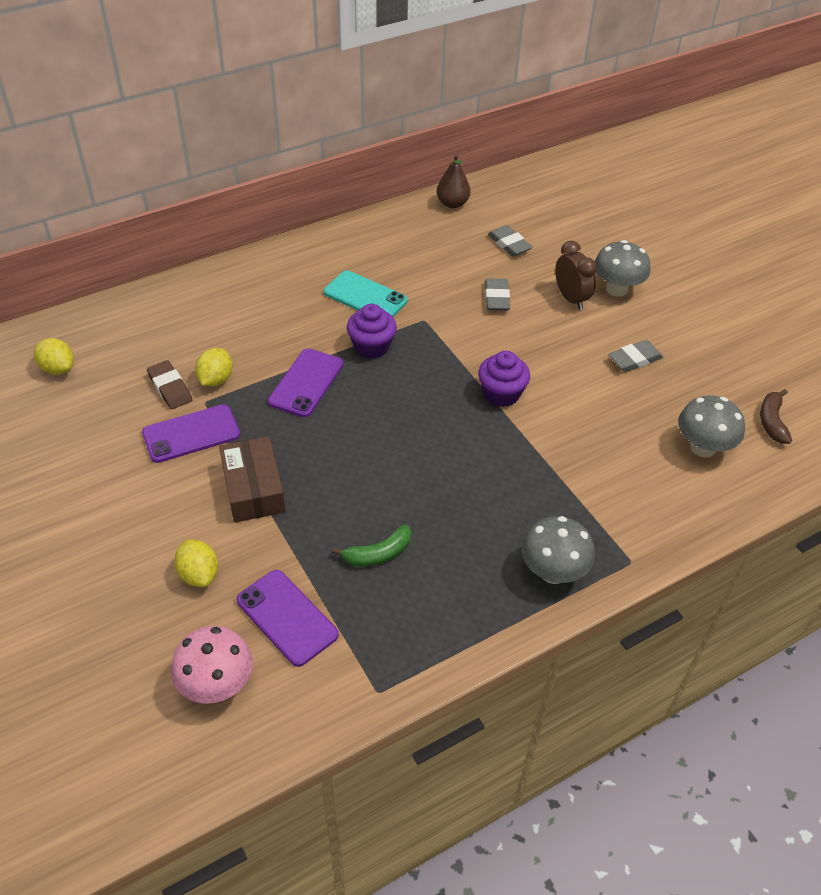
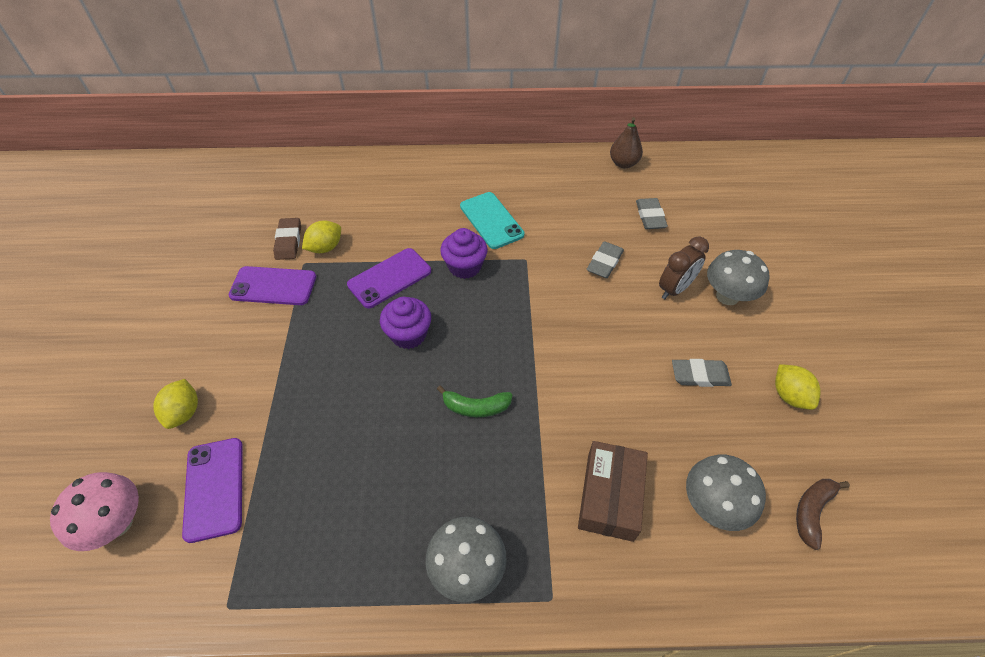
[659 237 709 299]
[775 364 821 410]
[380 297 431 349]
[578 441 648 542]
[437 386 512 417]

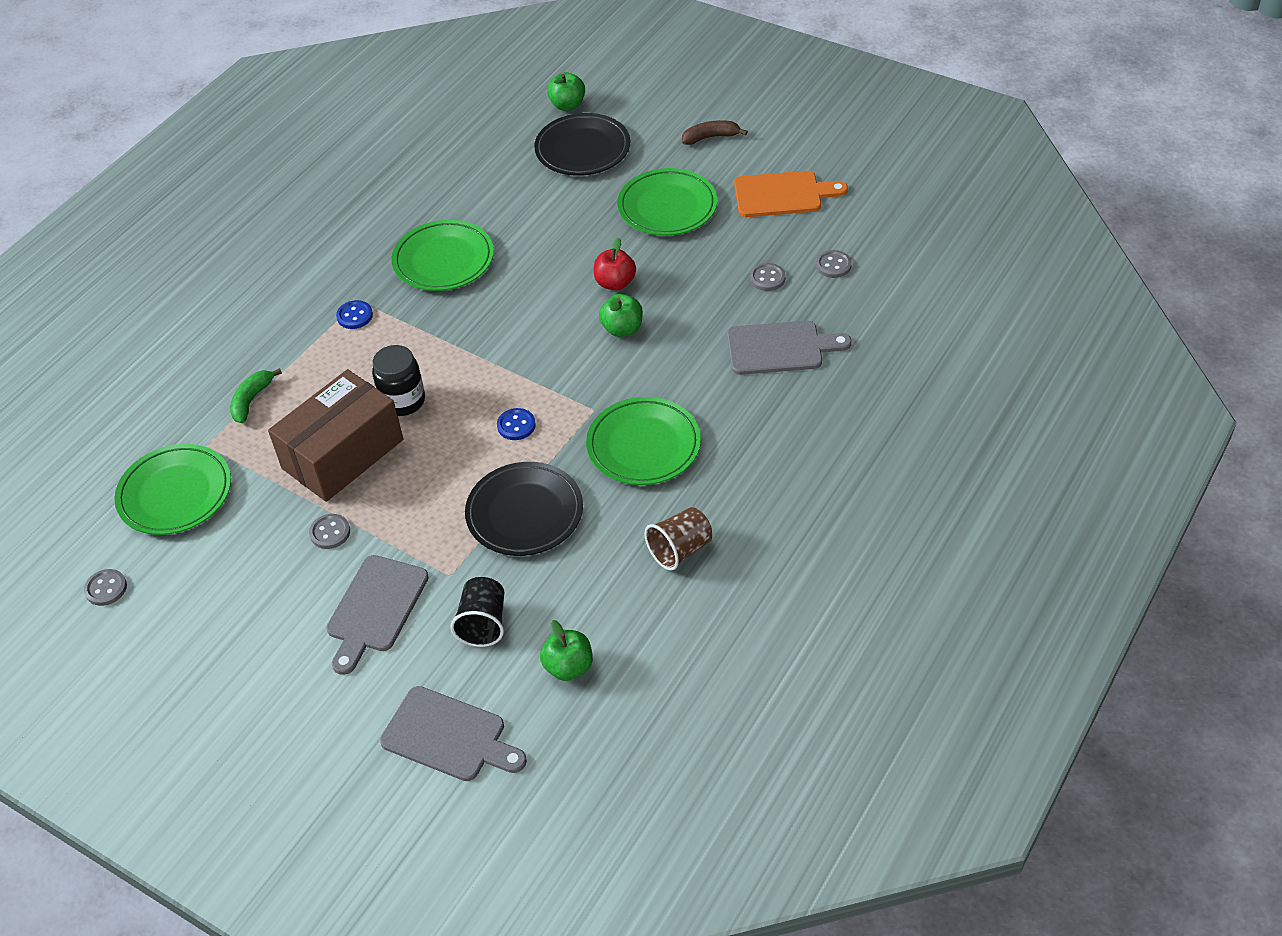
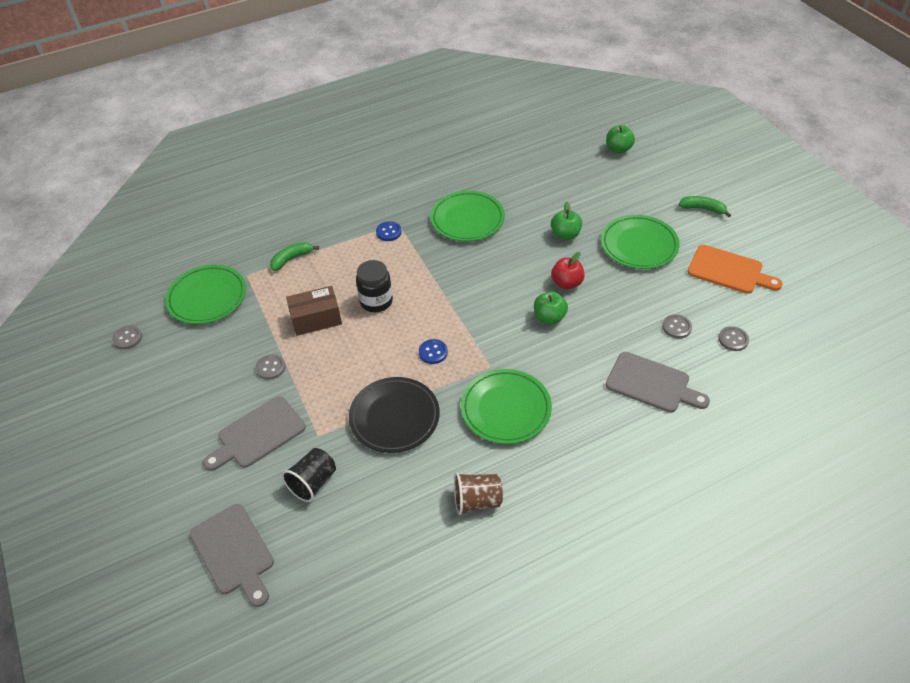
[534 113 630 176] (first image)
[679 196 731 218]
[286 286 342 336]
[551 202 582 240]

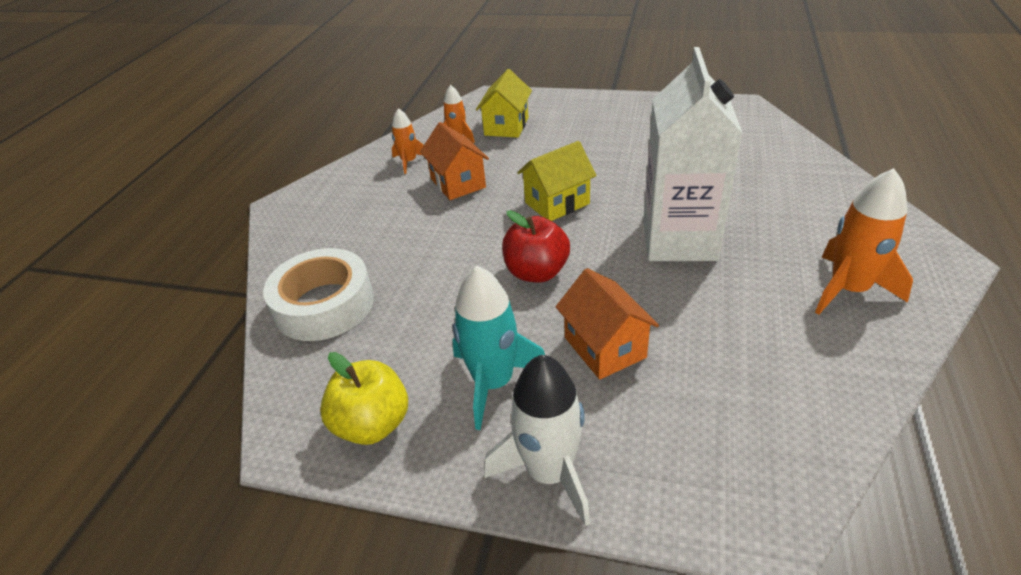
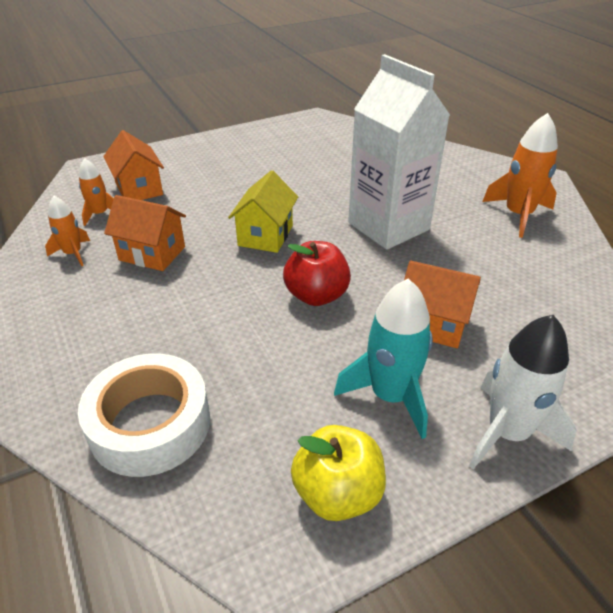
[103 130 164 200]

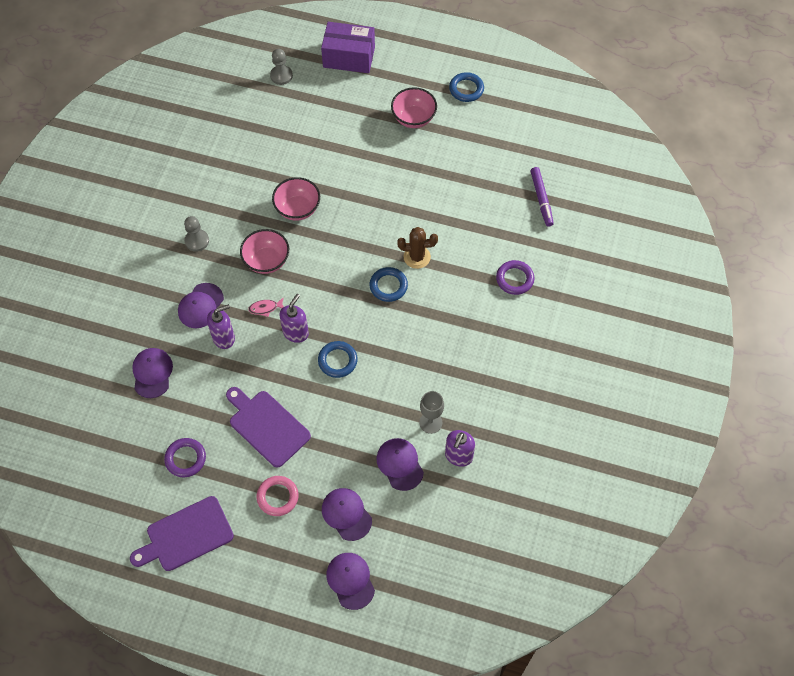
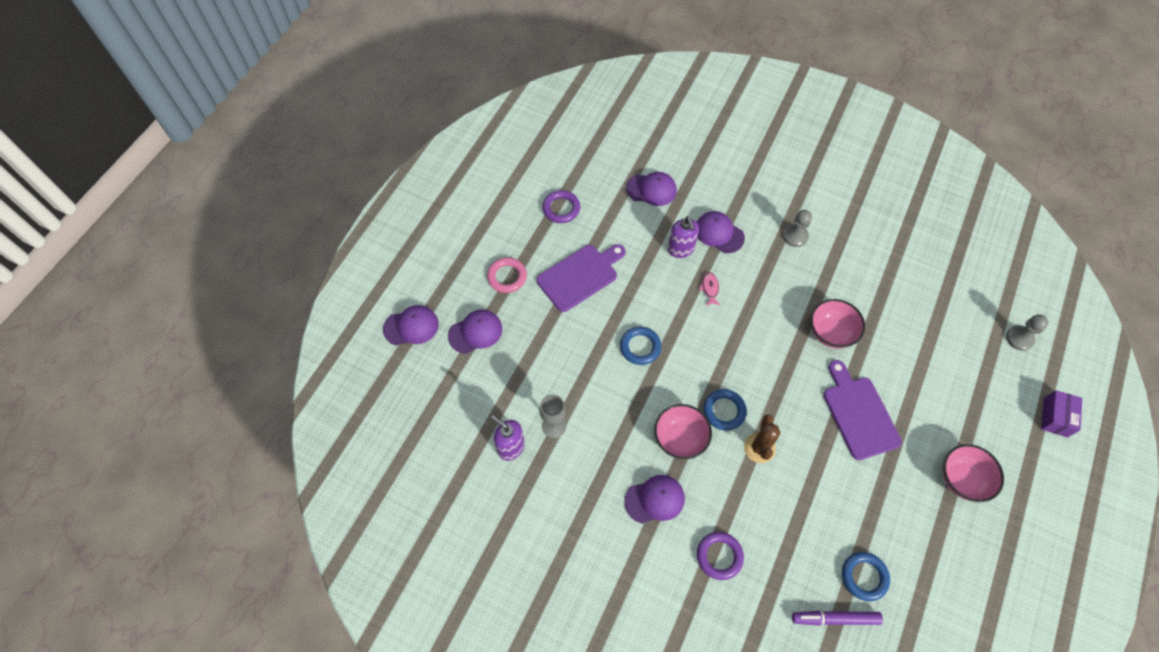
[1041 390 1083 437]
[842 552 890 601]
[654 404 712 459]
[279 294 309 343] (first image)
[624 475 685 524]
[823 360 902 460]

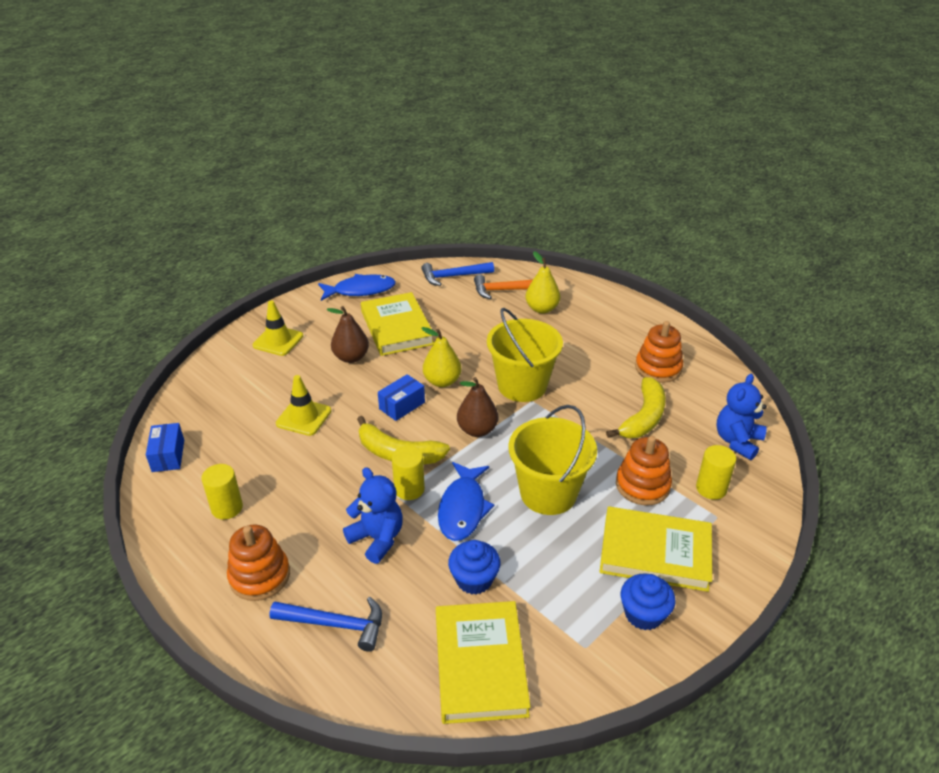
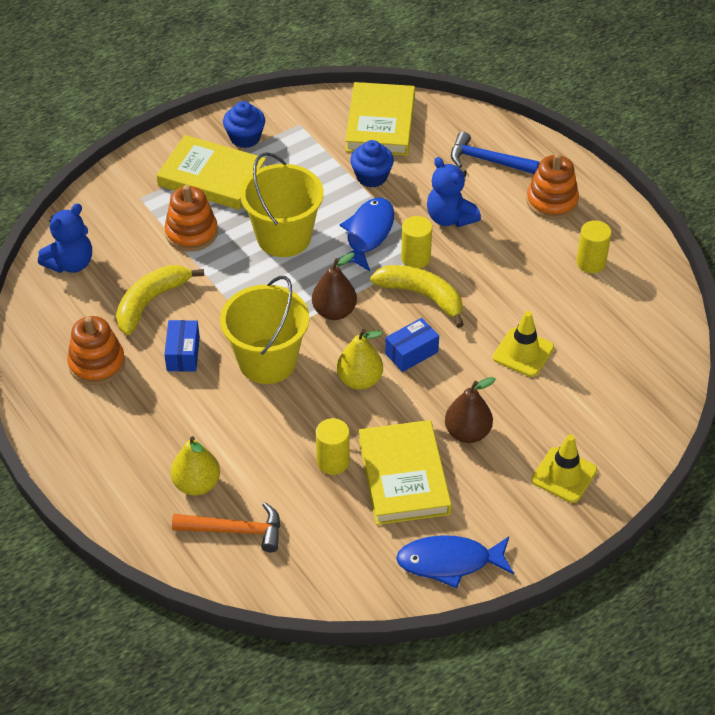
[421 262 494 286] (first image)
[164 320 200 372]
[316 418 350 475]

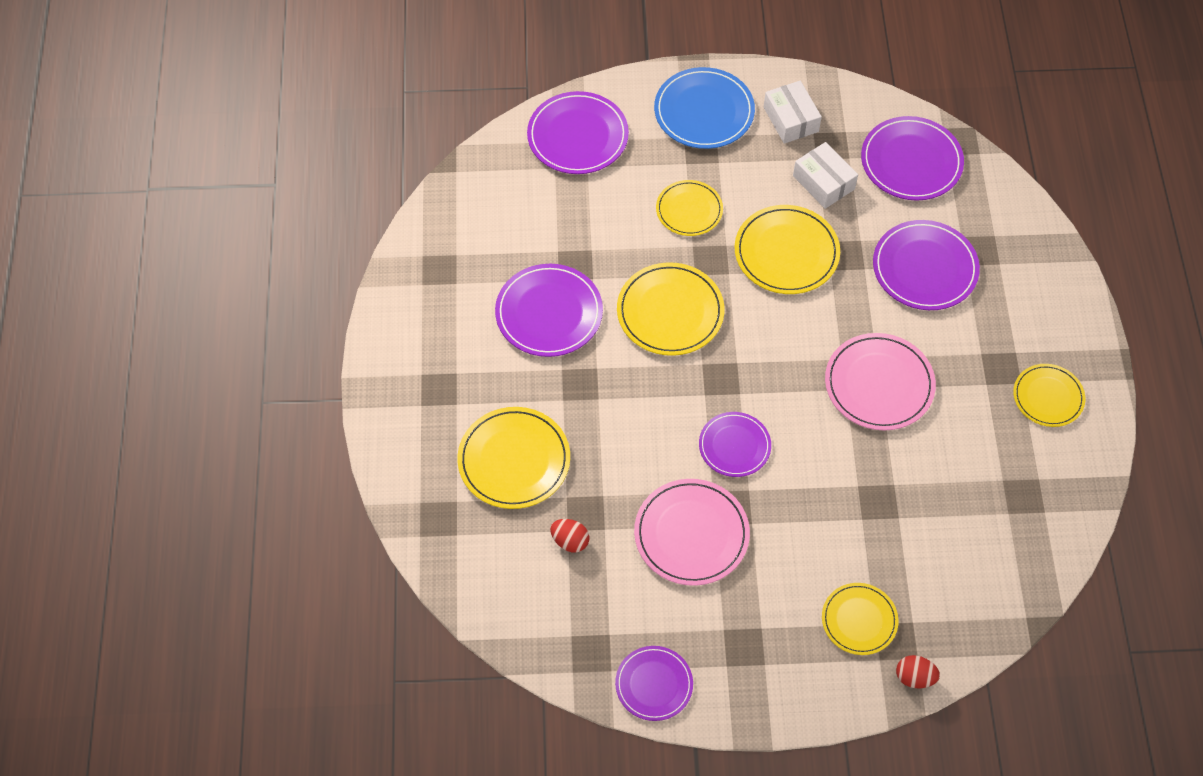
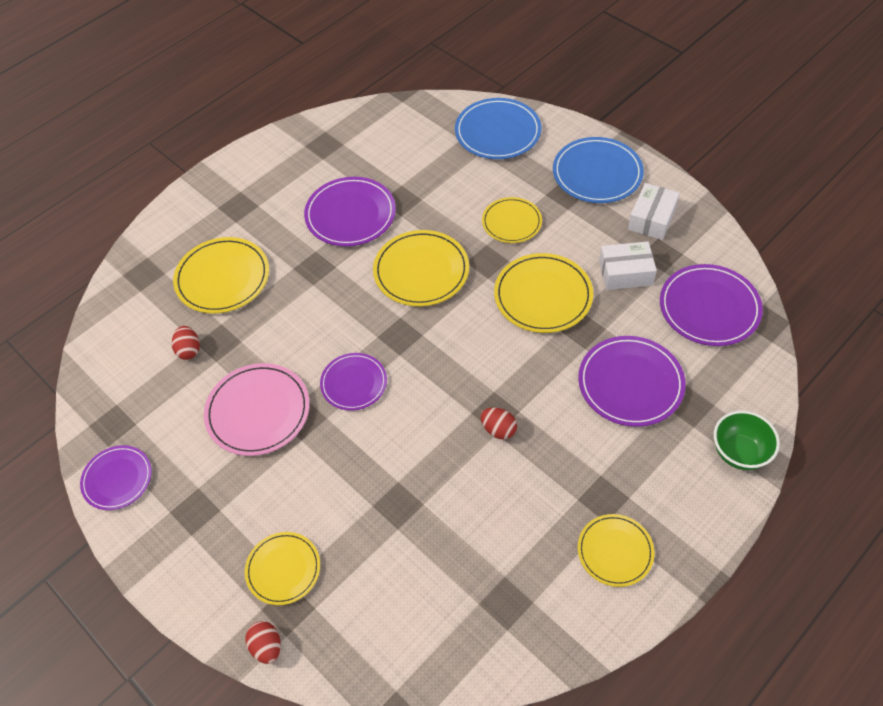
[455 98 541 159]
[599 241 657 290]
[481 408 517 439]
[714 410 780 470]

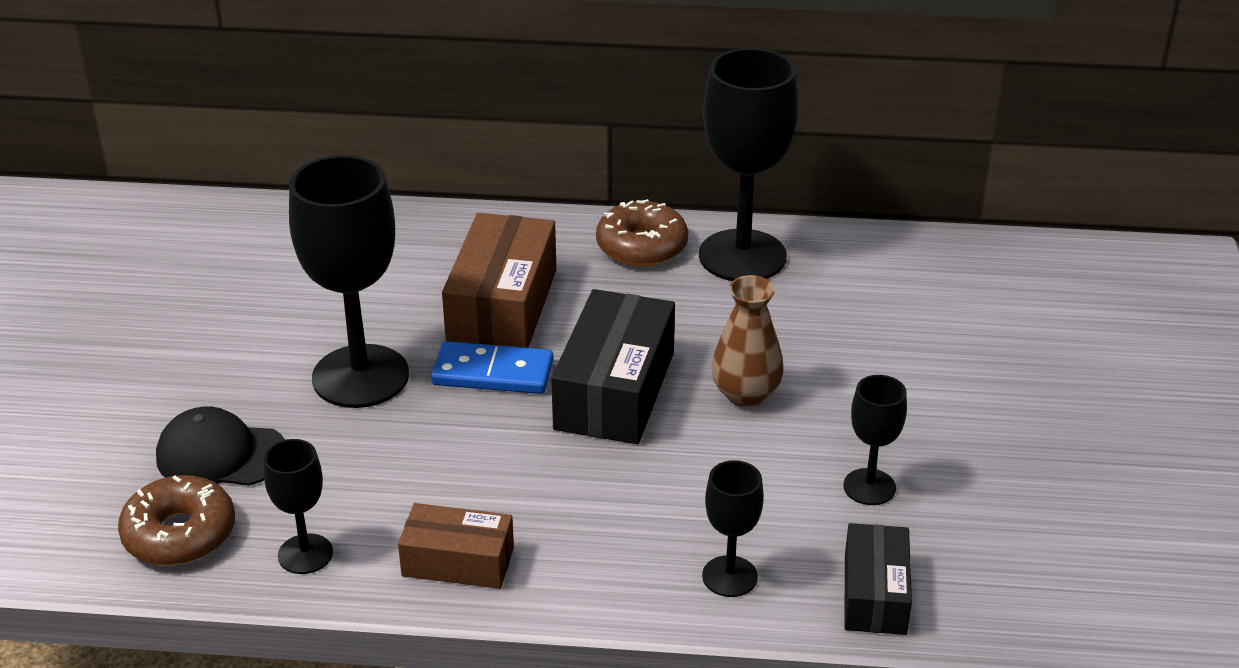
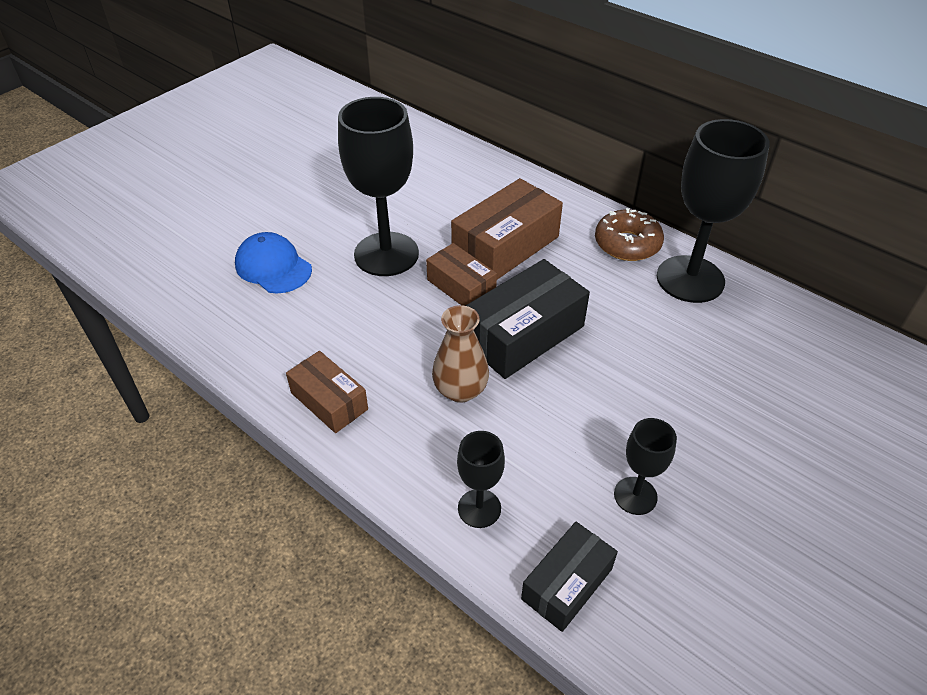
[432 305 489 403]
[426 243 497 306]
[235 232 312 293]
[264 439 333 574] (first image)
[118 475 235 565] (first image)

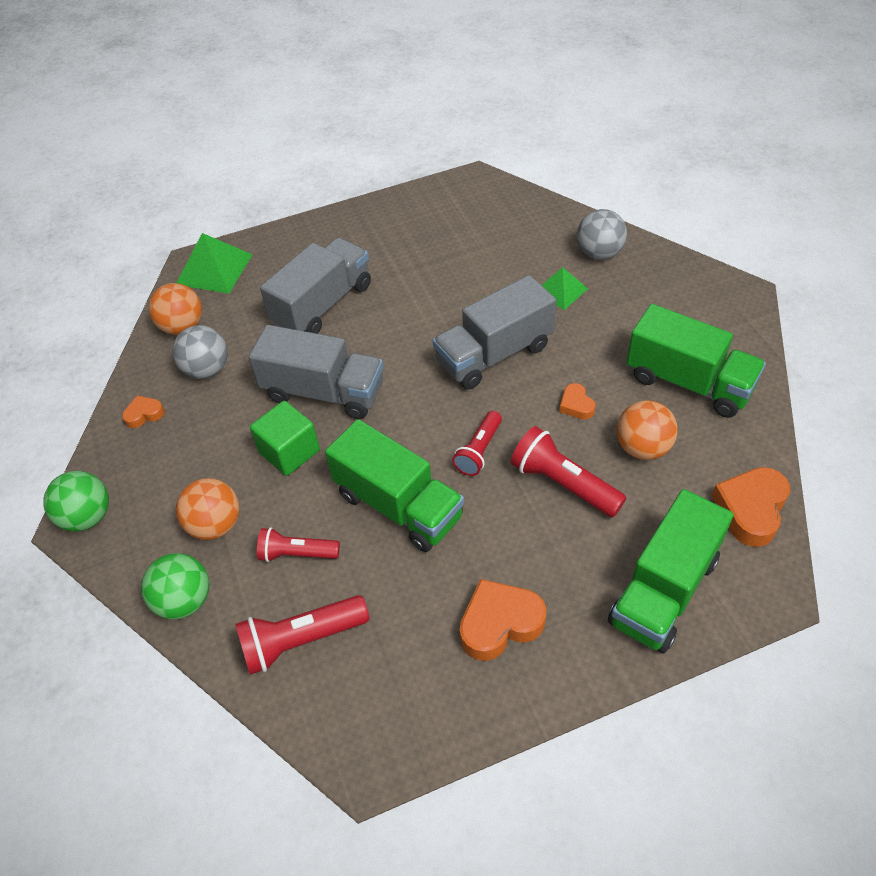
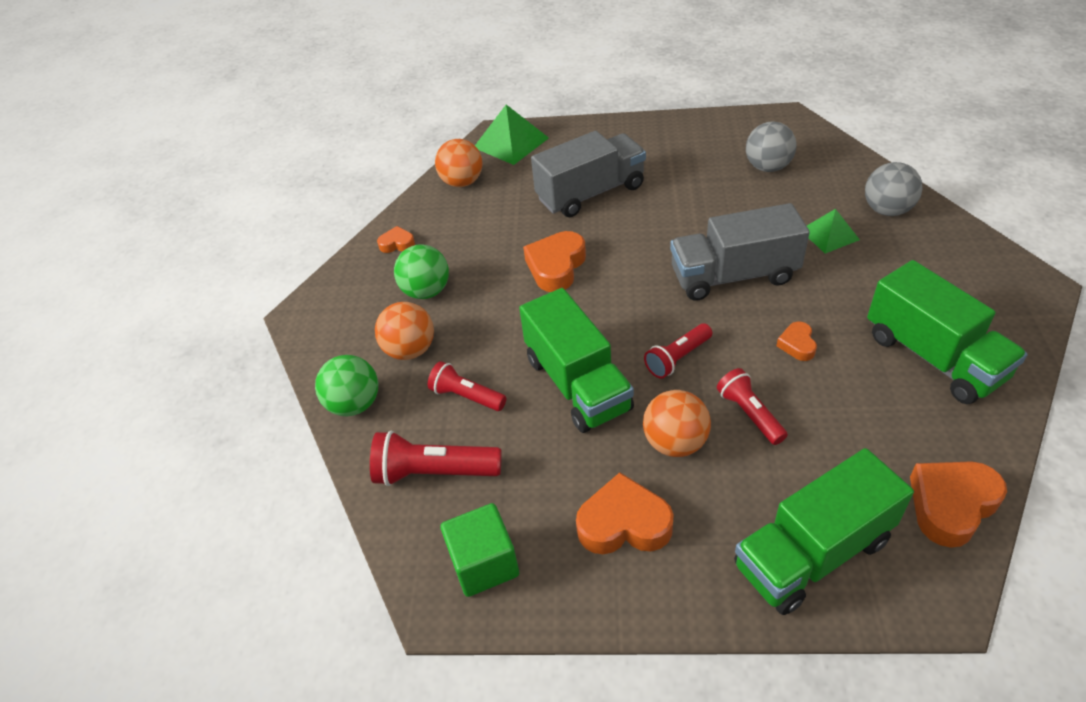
[746 122 796 172]
[523 231 586 292]
[643 390 711 457]
[440 503 519 597]
[717 368 788 445]
[394 244 449 299]

